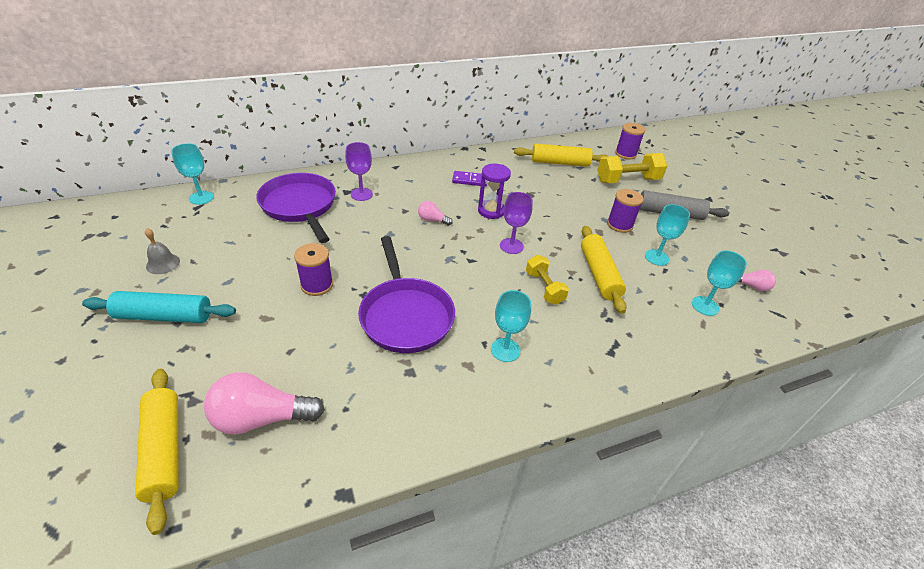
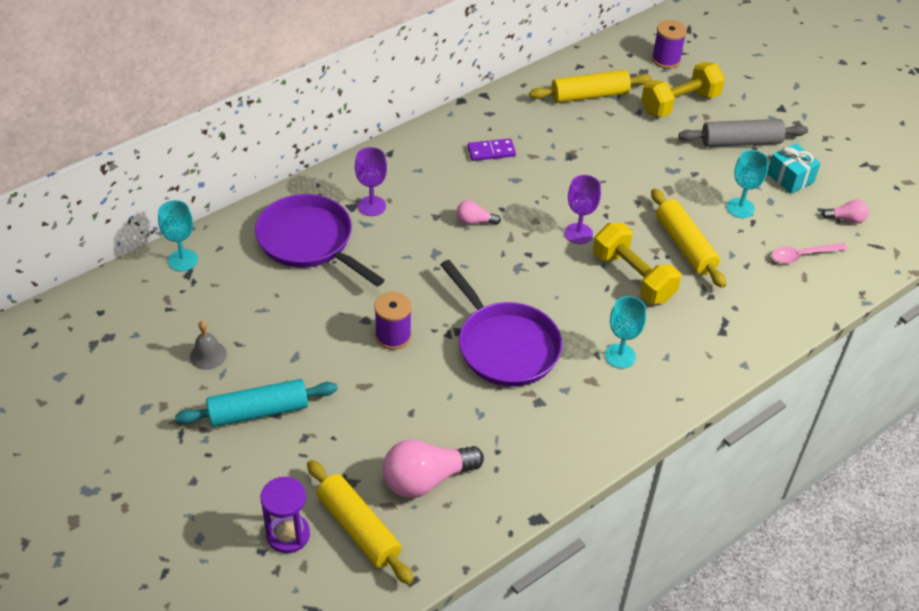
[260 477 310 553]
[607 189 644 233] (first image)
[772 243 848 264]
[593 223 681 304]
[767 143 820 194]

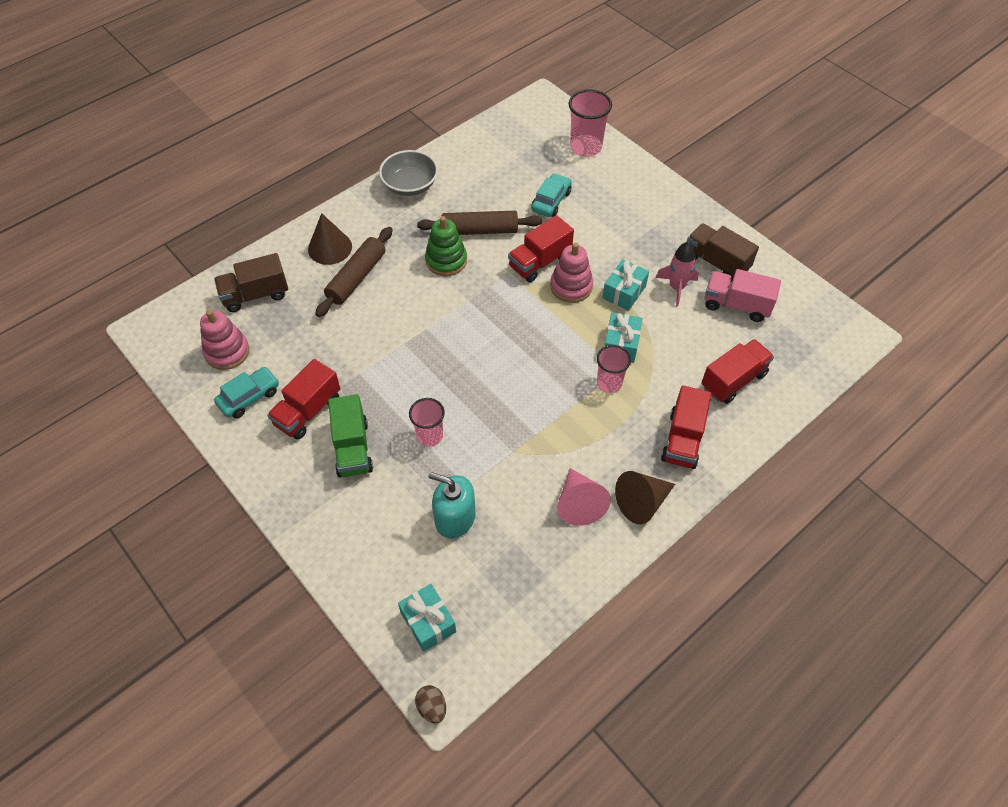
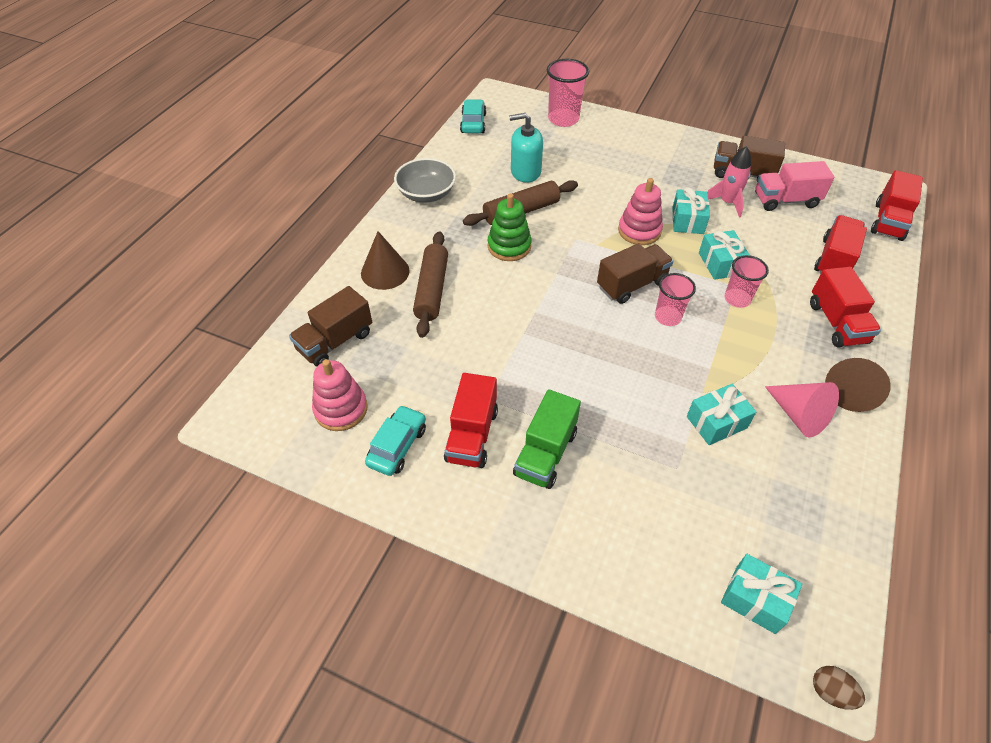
[460 99 486 133]
[871 170 923 241]
[513 389 581 489]
[655 273 696 326]
[509 113 543 183]
[597 243 673 304]
[687 384 756 445]

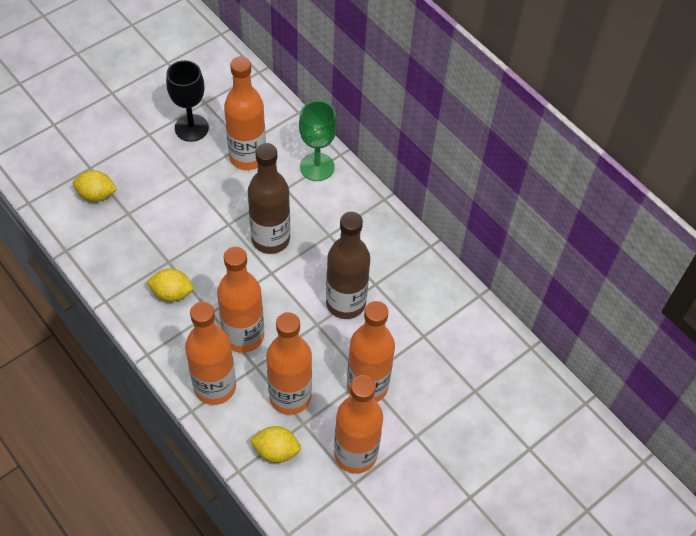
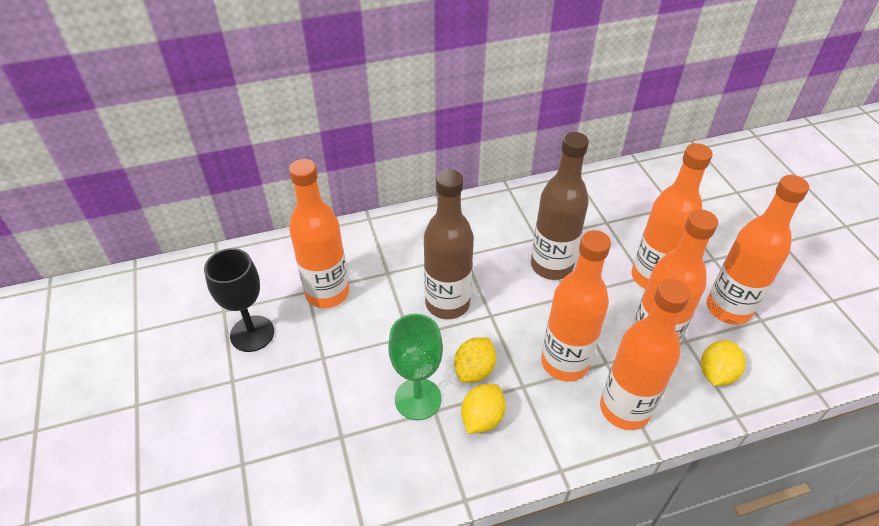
[388 314 443 420]
[454 337 496 383]

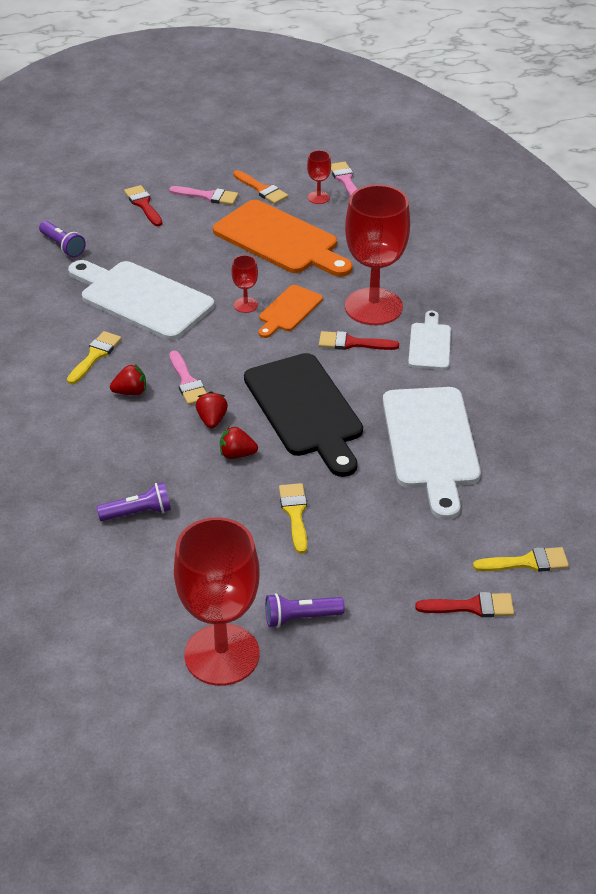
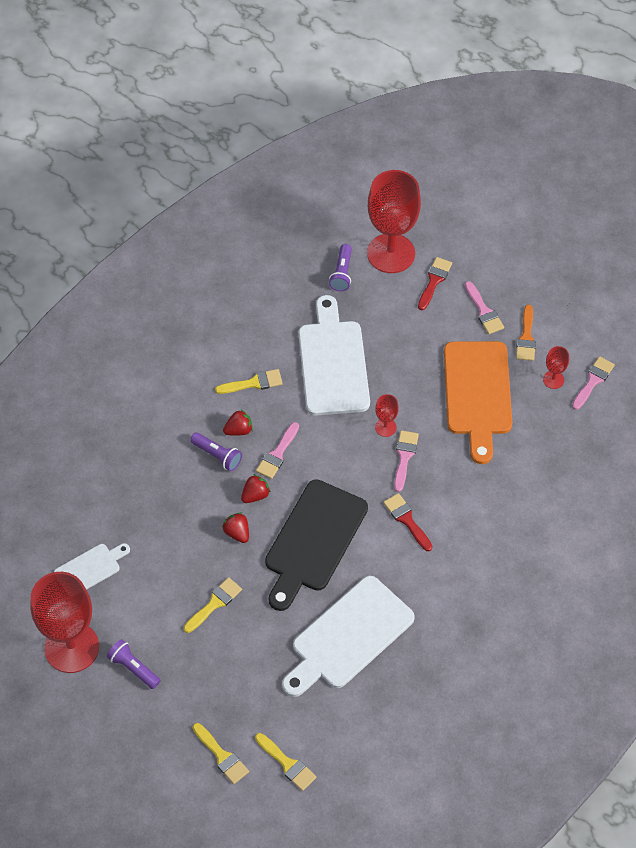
[367 170 421 273]
[394 430 419 492]
[54 543 130 590]
[223 410 253 436]
[190 432 242 471]
[192 723 249 784]

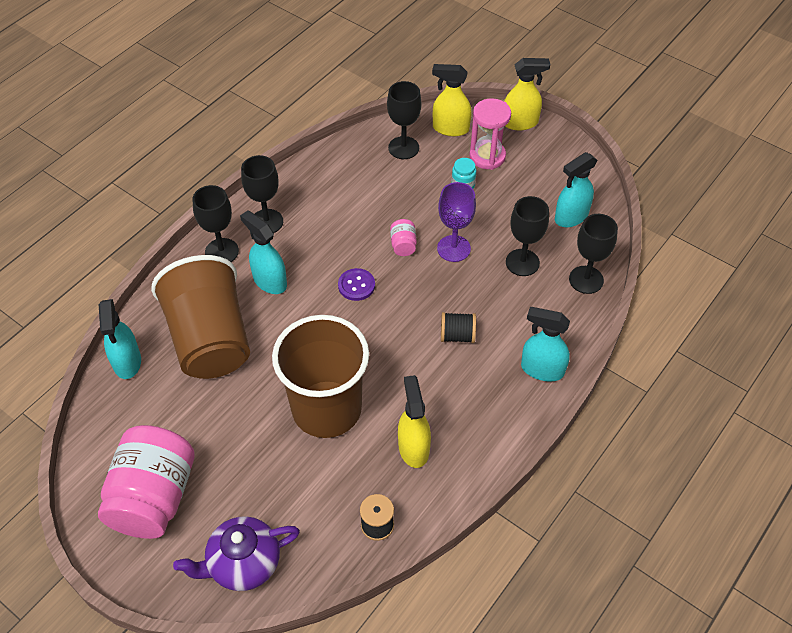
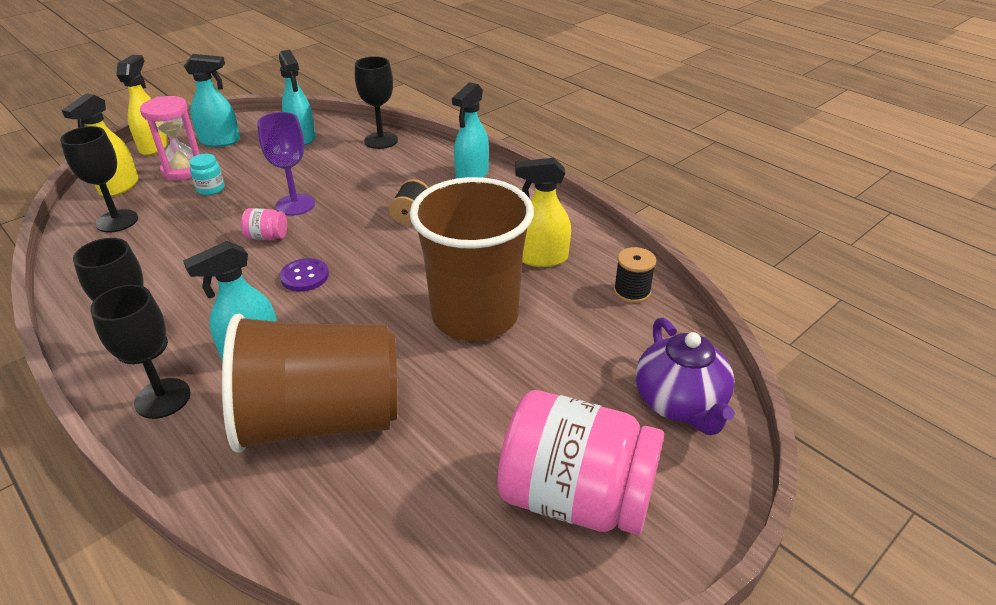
[506 196 549 276] (first image)
[184 54 240 147]

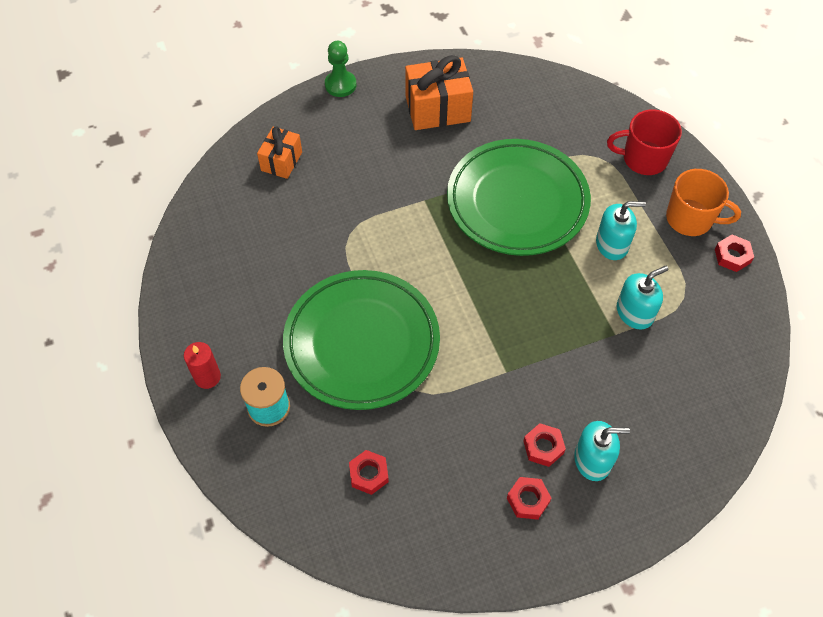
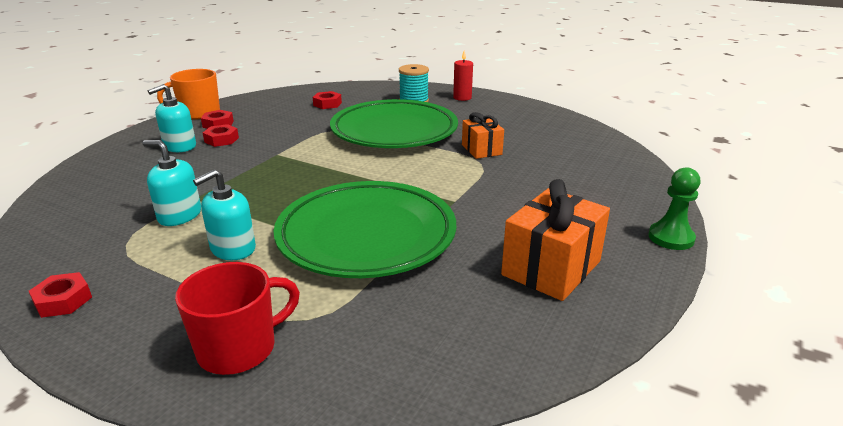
[462 112 504 159]
[157 69 220 119]
[142 140 201 226]

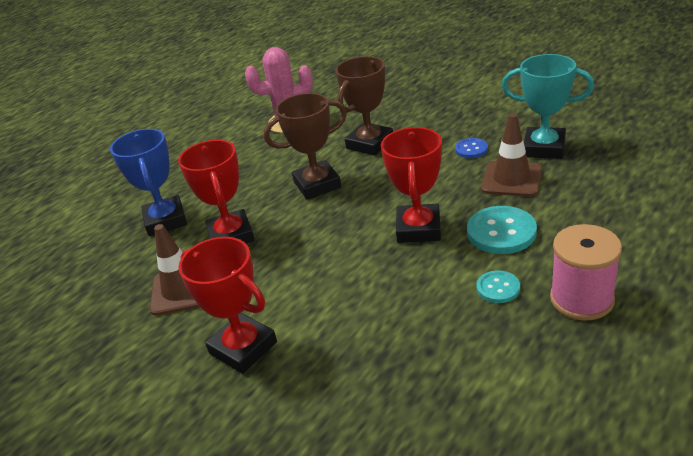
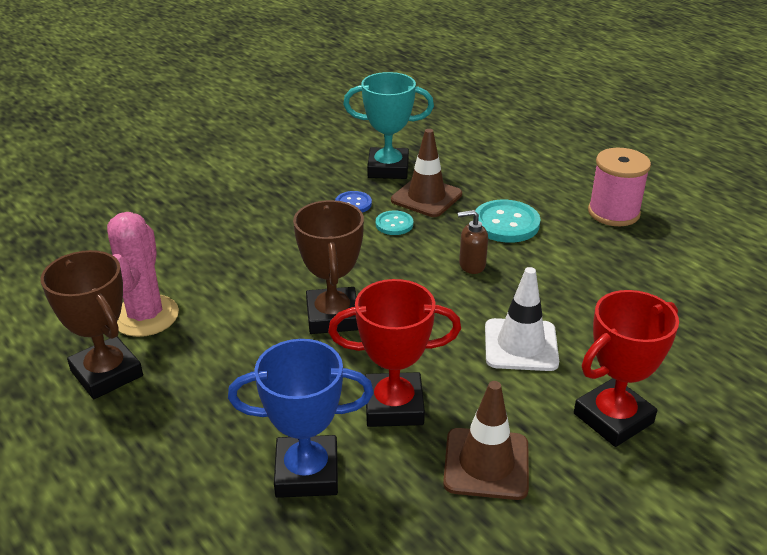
[343 72 434 179]
[40 250 143 399]
[458 210 488 274]
[376 211 413 235]
[485 267 559 371]

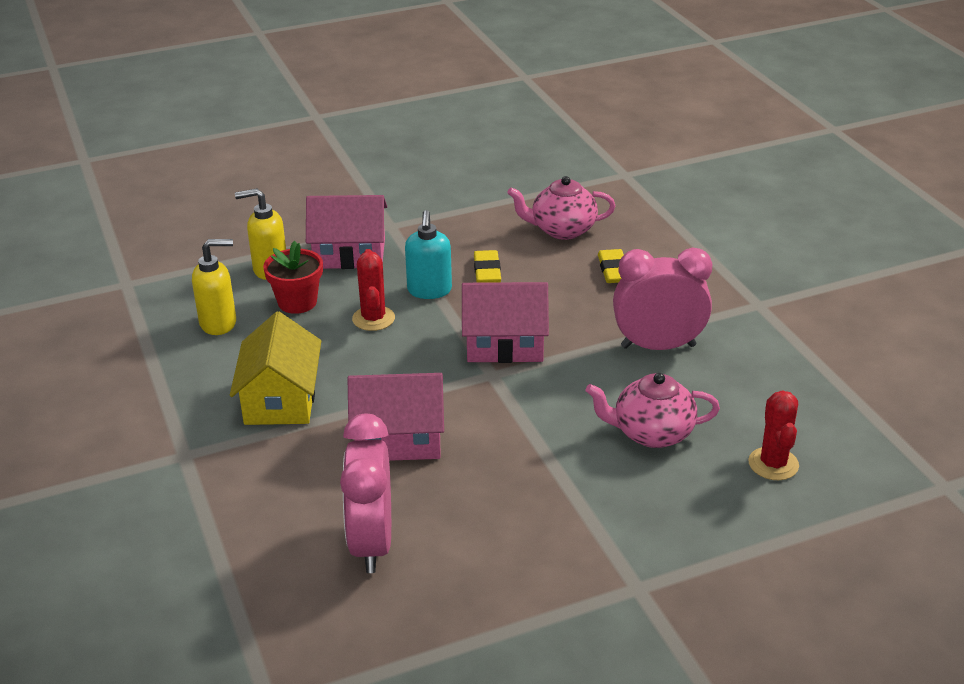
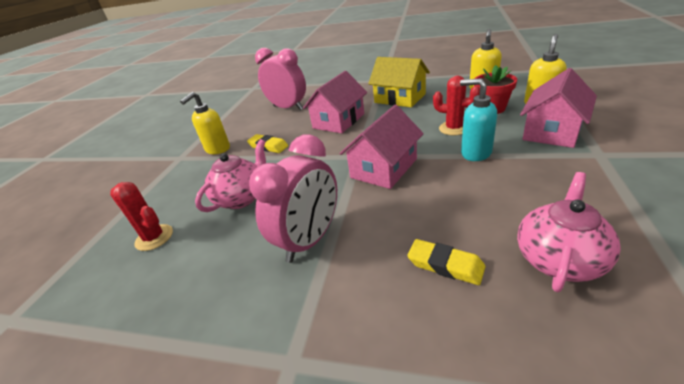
[247 134 288 153]
[180 92 230 154]

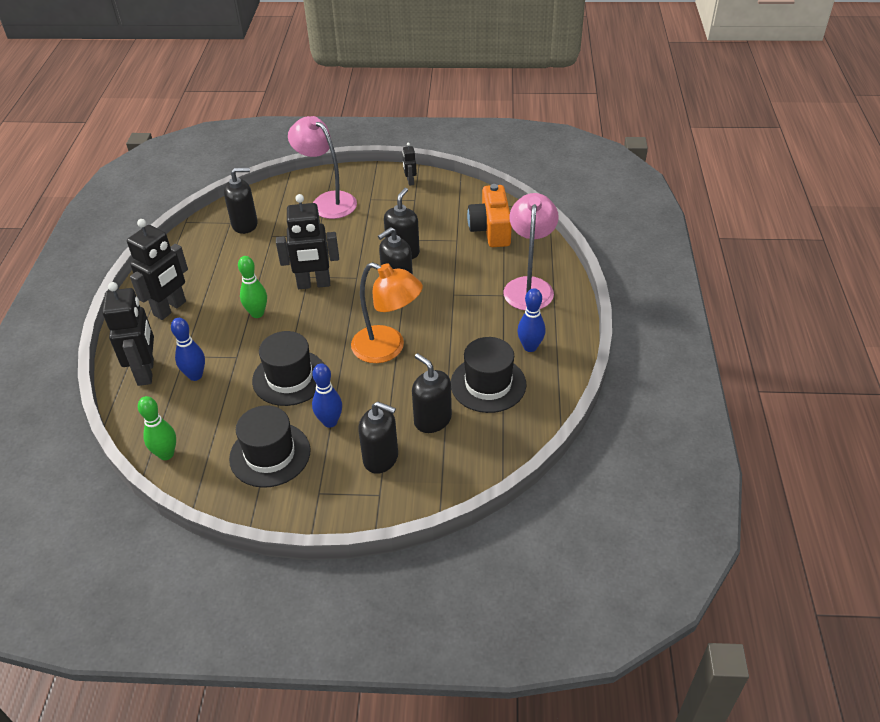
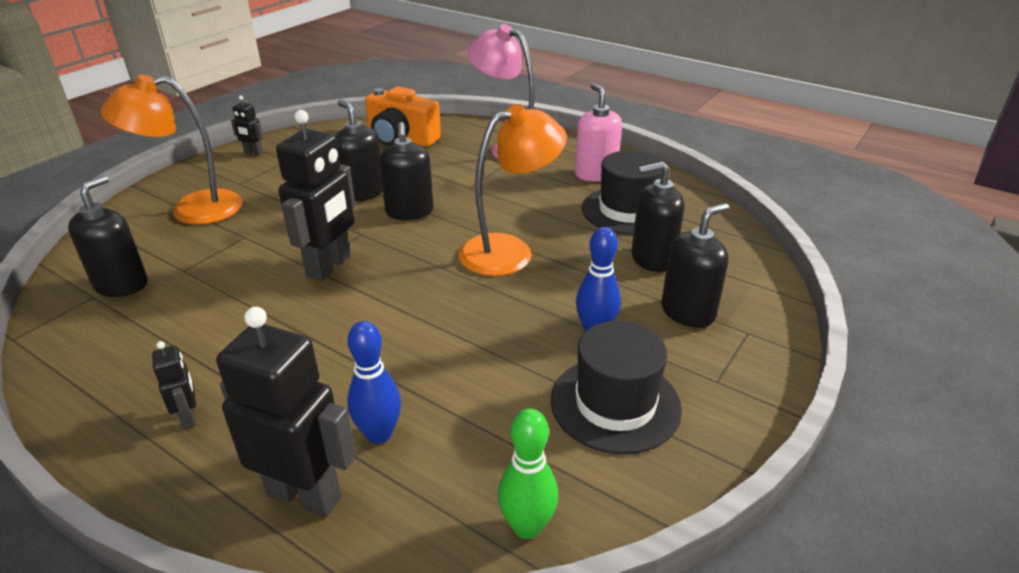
[100 75 243 225]
[152 341 196 429]
[238 256 267 318] (first image)
[575 83 622 182]
[252 331 324 406] (first image)

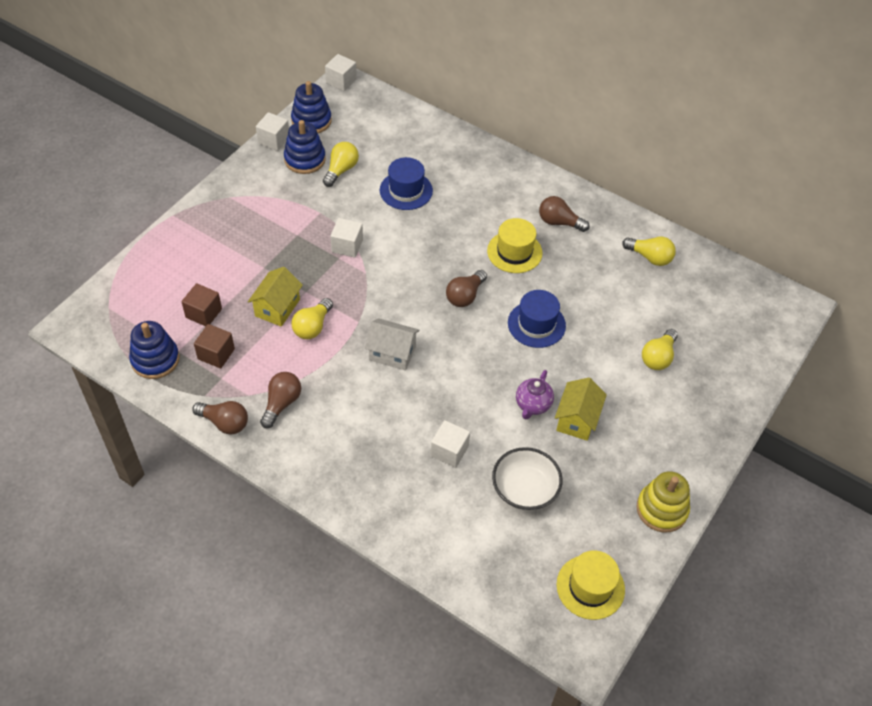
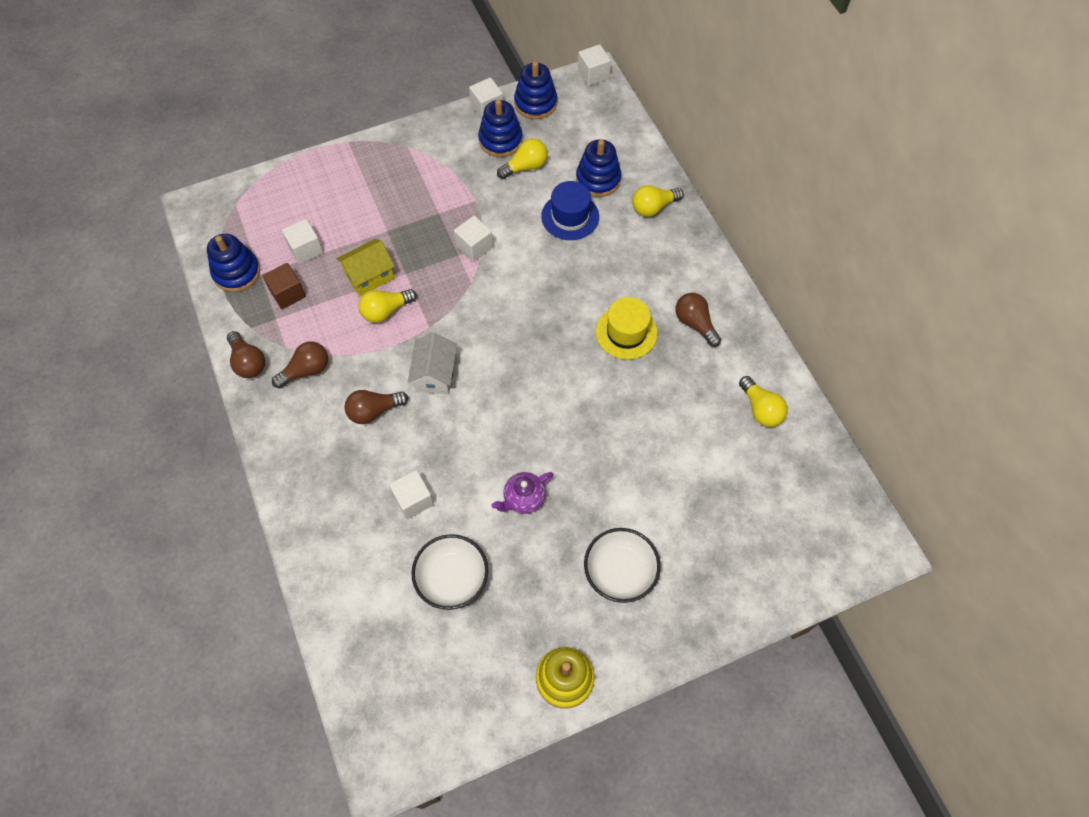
[344 390 408 424]
[282 219 323 264]
[508 290 566 348] (first image)
[408 332 457 395]
[632 185 684 217]
[555 378 607 441] (first image)
[557 550 625 620] (first image)
[576 139 621 197]
[584 528 661 603]

